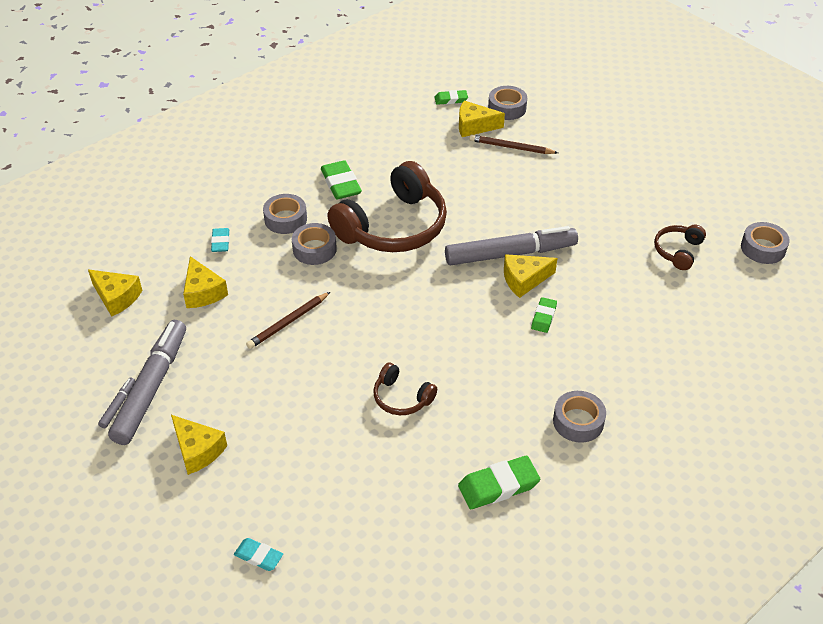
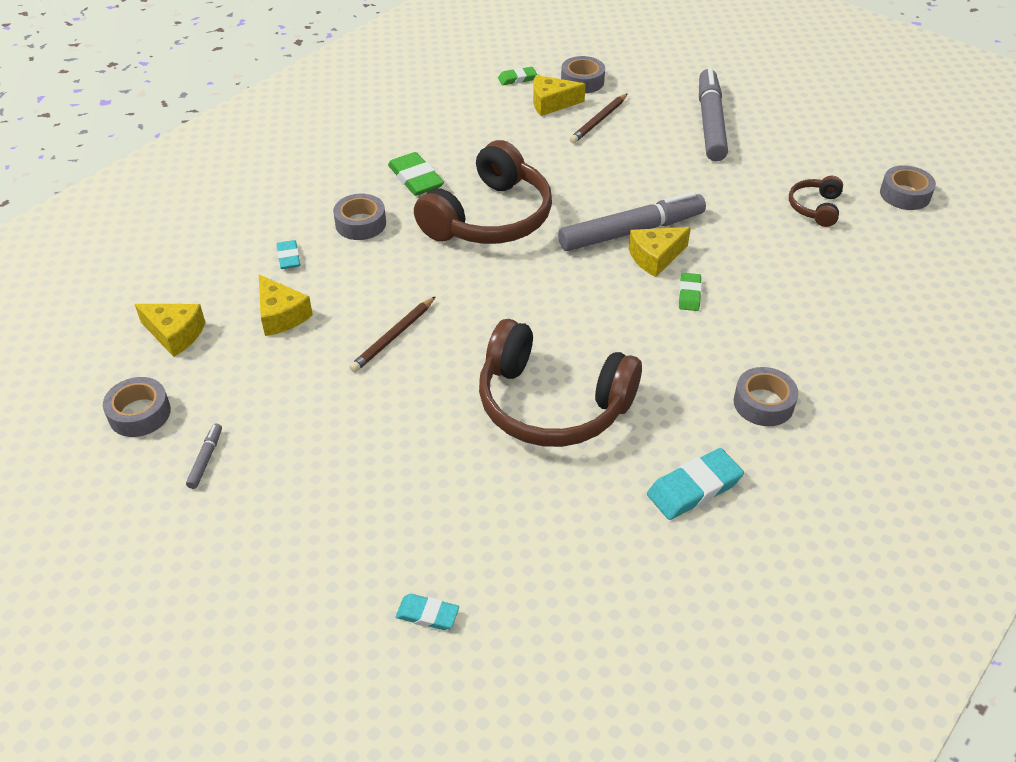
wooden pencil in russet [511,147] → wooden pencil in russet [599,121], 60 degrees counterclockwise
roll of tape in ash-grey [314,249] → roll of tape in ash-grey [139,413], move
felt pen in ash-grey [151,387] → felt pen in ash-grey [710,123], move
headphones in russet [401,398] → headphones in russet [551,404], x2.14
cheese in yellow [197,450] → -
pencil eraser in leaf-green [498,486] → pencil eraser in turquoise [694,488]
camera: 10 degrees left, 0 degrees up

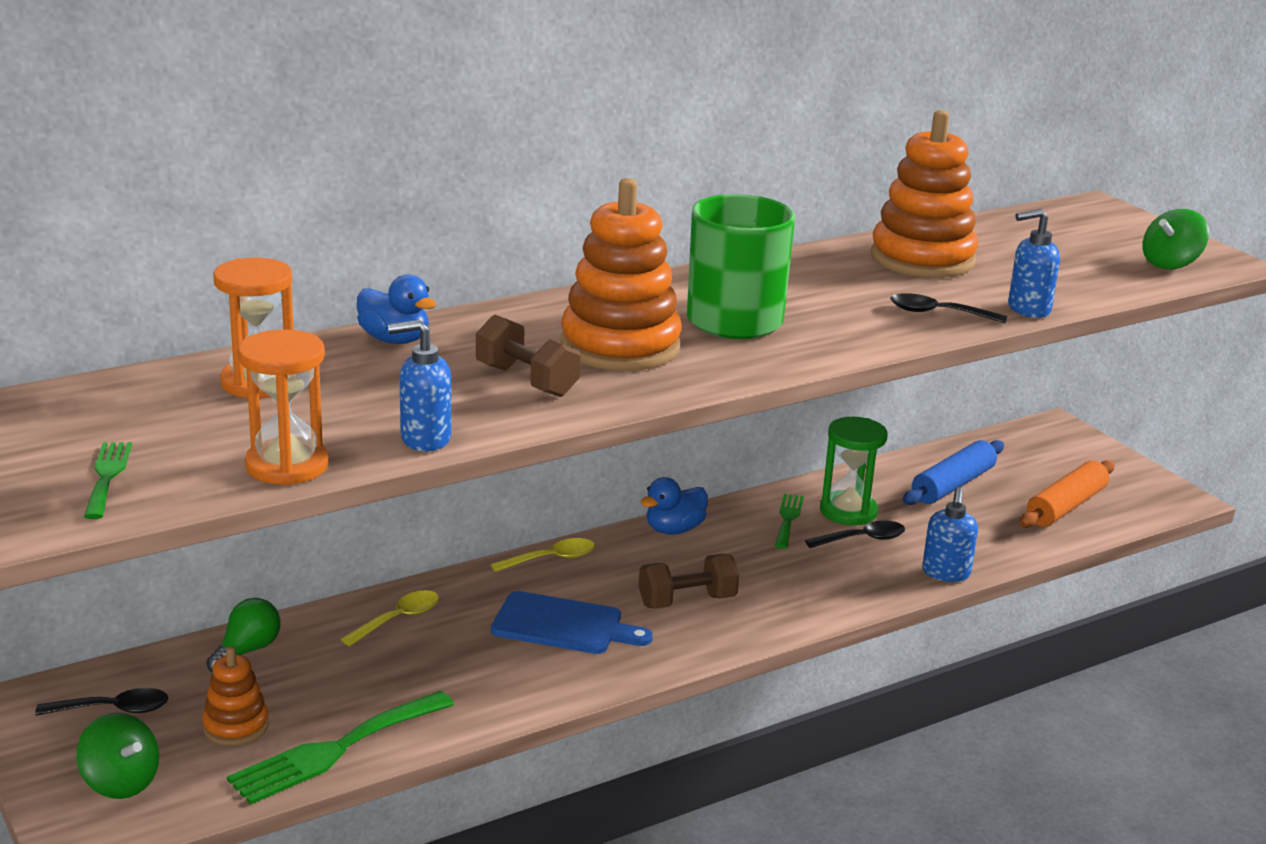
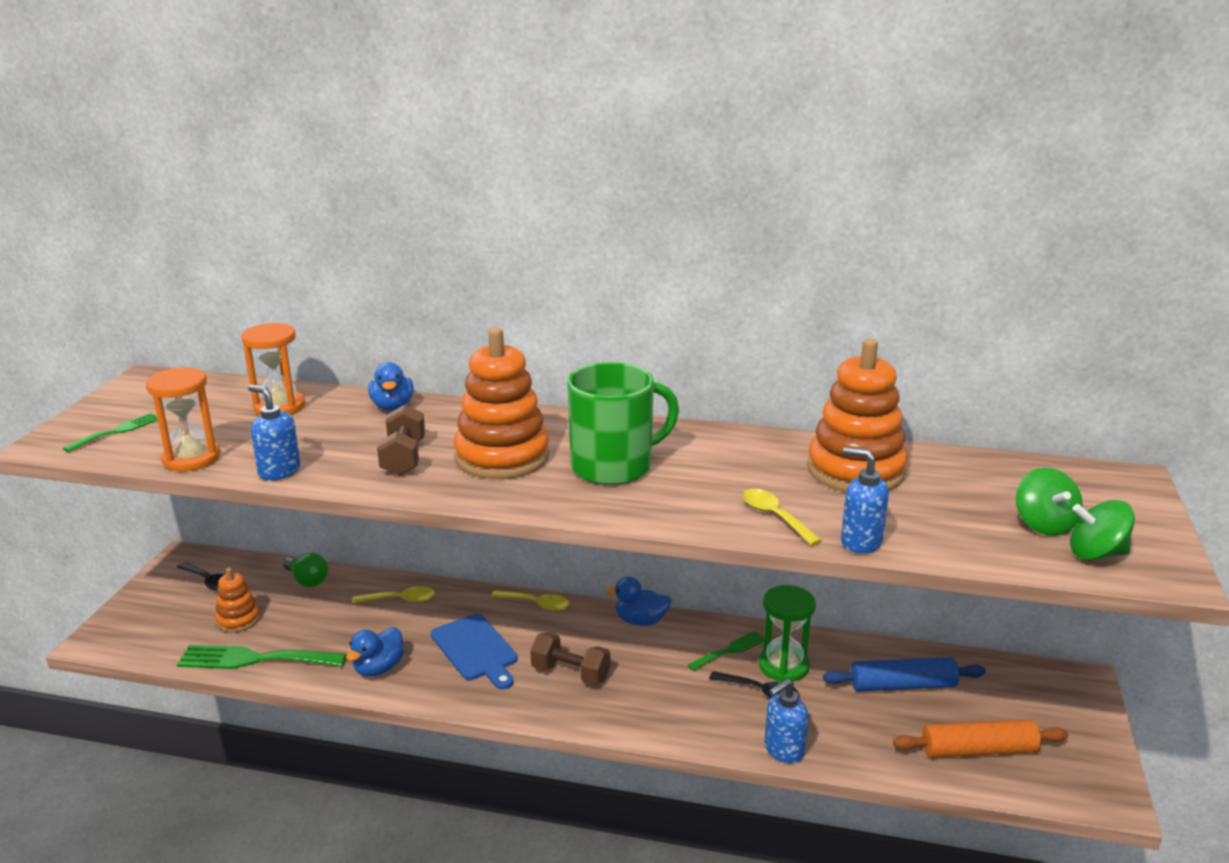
spoon in black [938,313] → spoon in yellow [774,517]
lightbulb in leaf-green [247,651] → lightbulb in leaf-green [307,580], 60 degrees clockwise
spinning top in leaf-green [121,782] → spinning top in leaf-green [1044,525], move
- → duck in royal blue [378,668]
camera: 45 degrees right, 0 degrees up

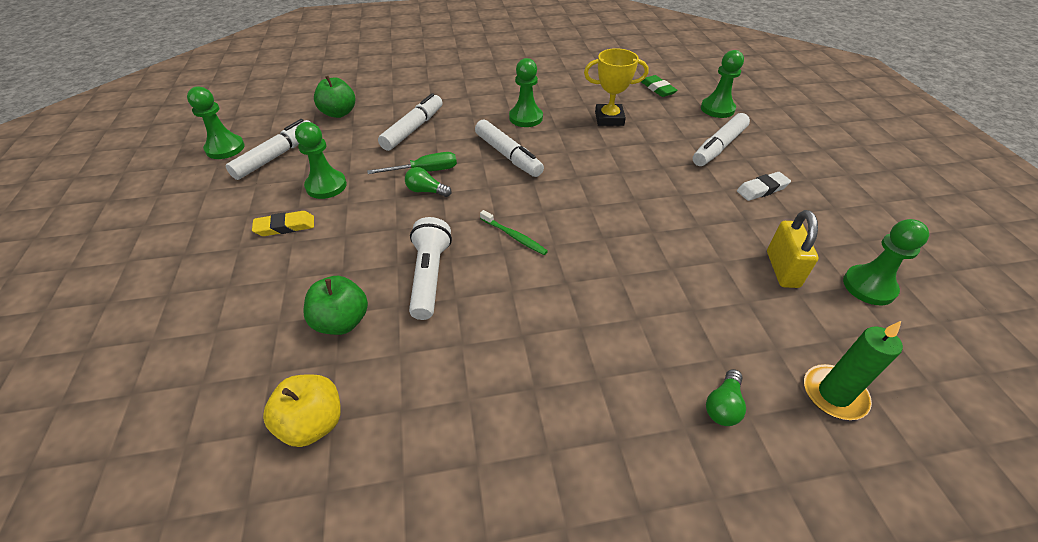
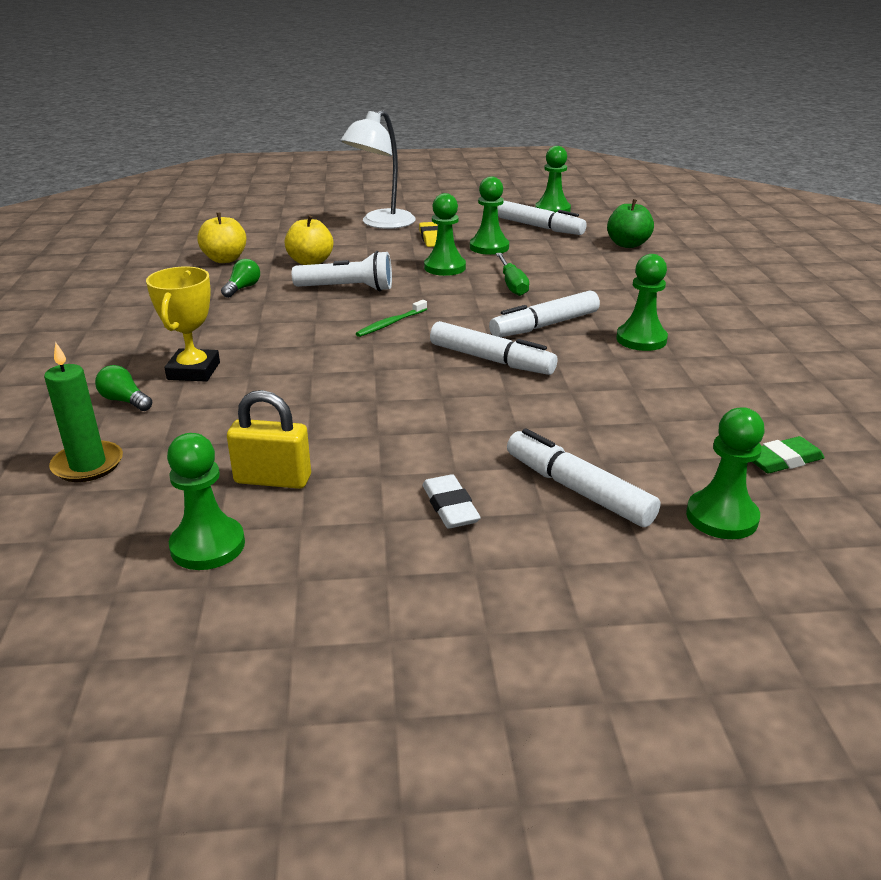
trophy in yellow [609,119] → trophy in yellow [194,371], move
felt pen in white [413,129] → felt pen in white [491,360], move
lightbulb in leaf-green [426,191] → lightbulb in leaf-green [242,288], move
apple fruit in leaf-green [342,321] → apple fruit in yellow [310,262]
- → desk lamp in white [381,223]
- → chess pawn in leaf-green [445,267]
camera: 95 degrees right, 15 degrees down

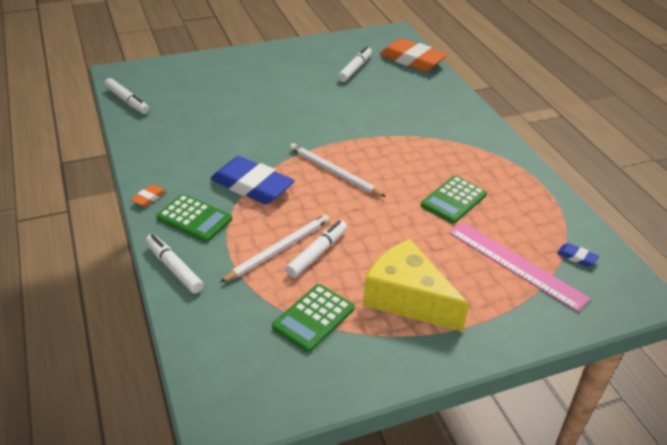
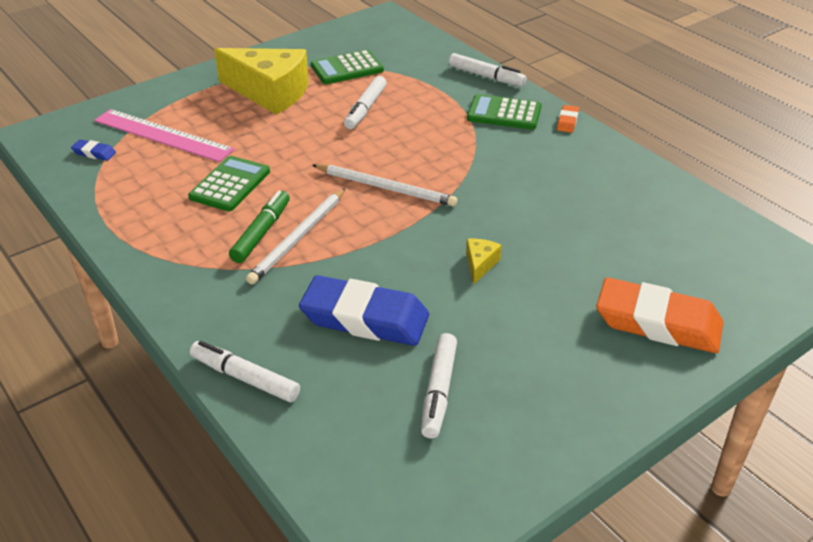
pencil eraser in orange-coloured [412,60] → pencil eraser in orange-coloured [657,323], move
felt pen in white [127,101] → felt pen in white [245,378], move
pencil eraser in royal blue [252,186] → pencil eraser in royal blue [365,318], move
wooden pencil in white [279,249] → wooden pencil in white [298,238], move
adding machine in leaf-green [313,318] → adding machine in leaf-green [347,68], 135 degrees counterclockwise
- → felt pen in leaf-green [261,233]
- → cheese in yellow [480,264]
camera: 165 degrees right, 0 degrees up

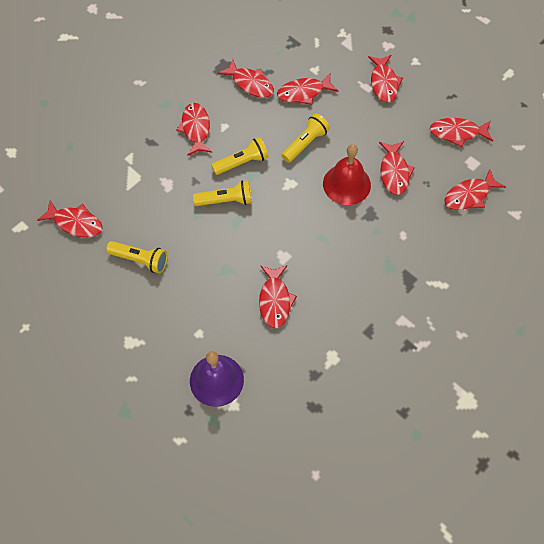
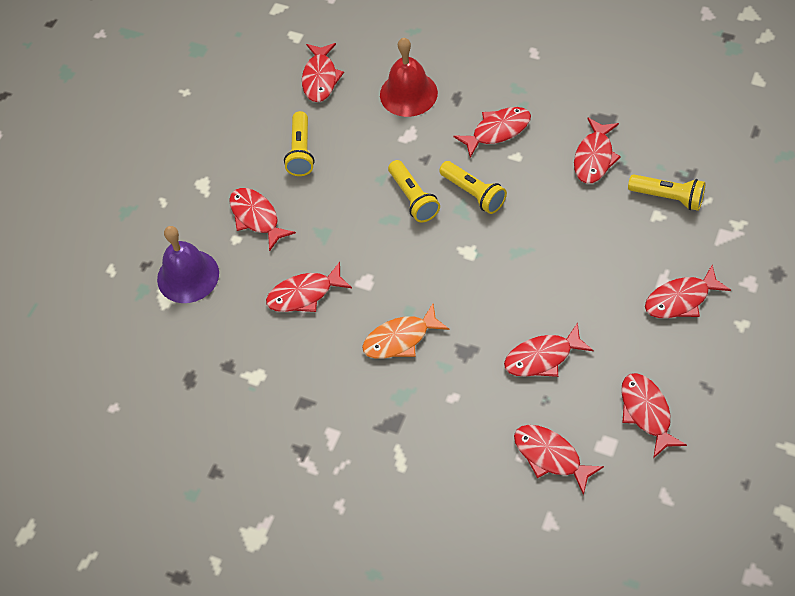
fish figure in red [303,93] → fish figure in red [256,217], move
torch in yellow [305,143] → torch in yellow [668,197], move
bell in red [346,184] → bell in red [408,93], move
- → fish figure in orange-coloured [400,339]
camera: 75 degrees right, 5 degrees down

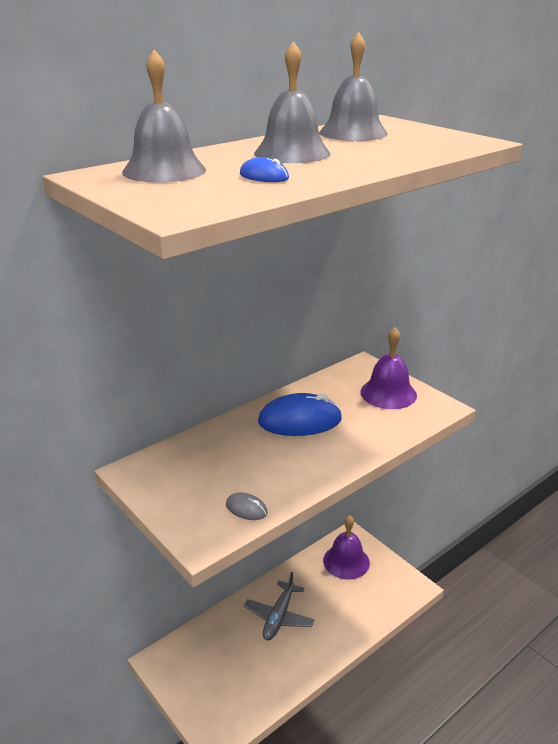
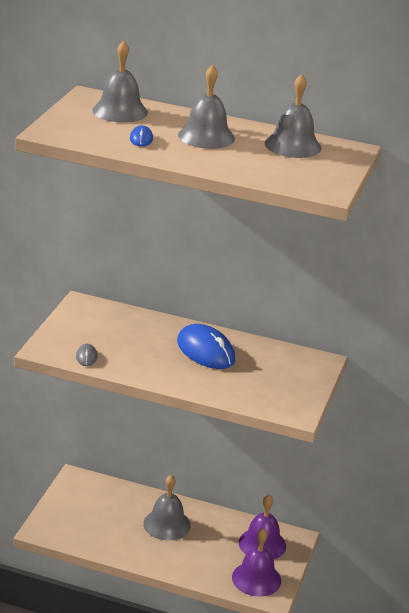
bell in violet [388,393] → bell in violet [256,579], move
aeroplane in ash-grey [279,617] → bell in ash-grey [167,524]
camera: 55 degrees right, 0 degrees up

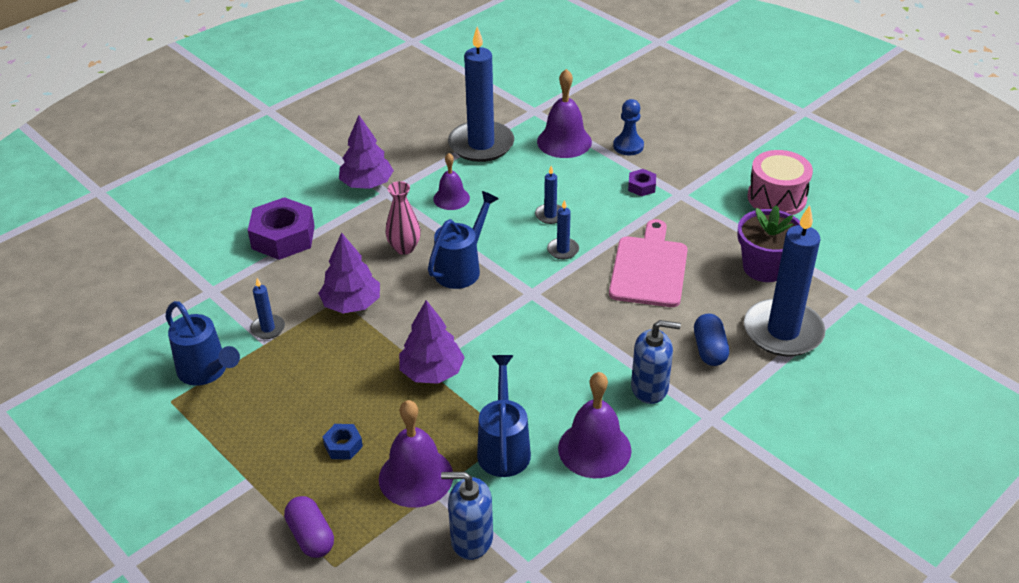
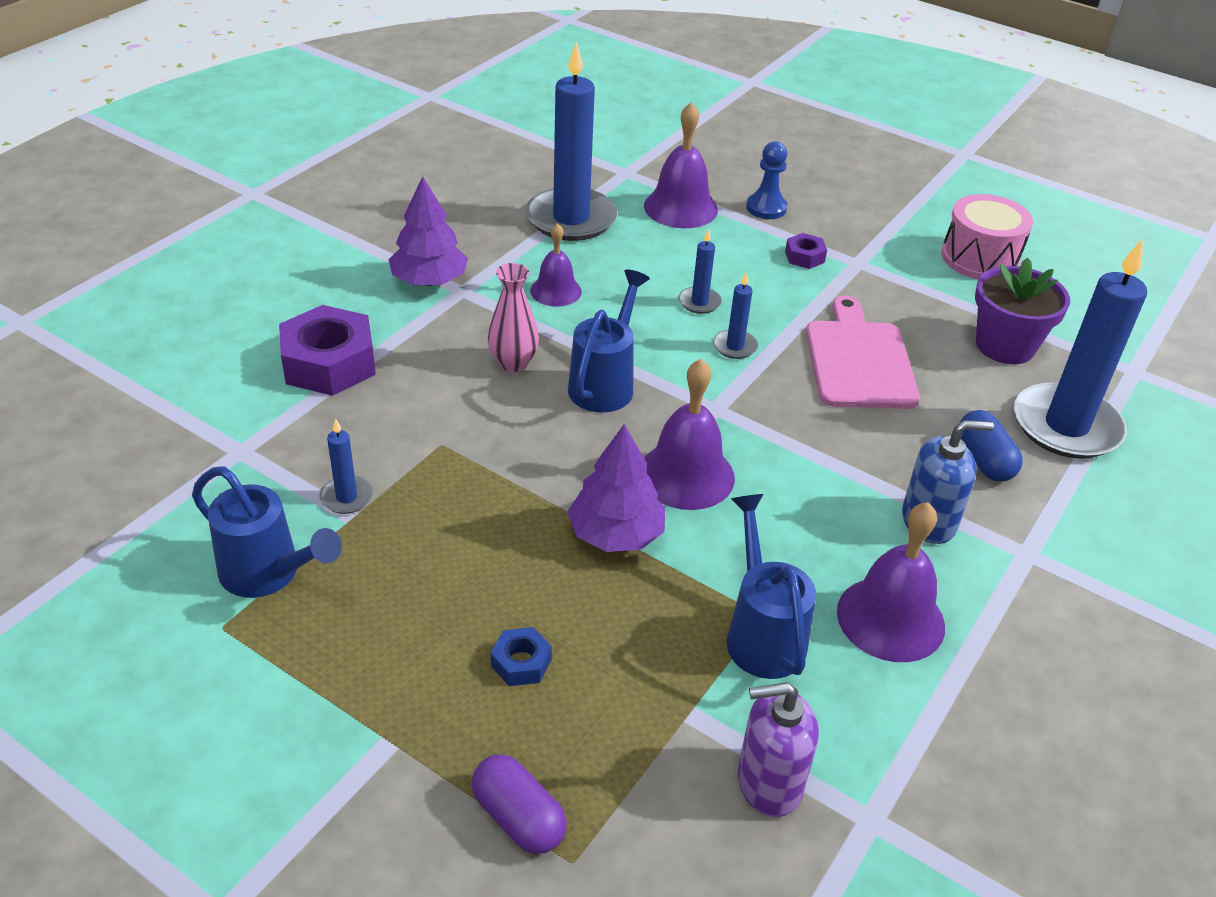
toy tree in violet [352,304] → -
bell in violet [416,477] → bell in violet [686,475], move
pump bottle in royal blue [471,539] → pump bottle in violet [768,783]
camera: 15 degrees left, 0 degrees up

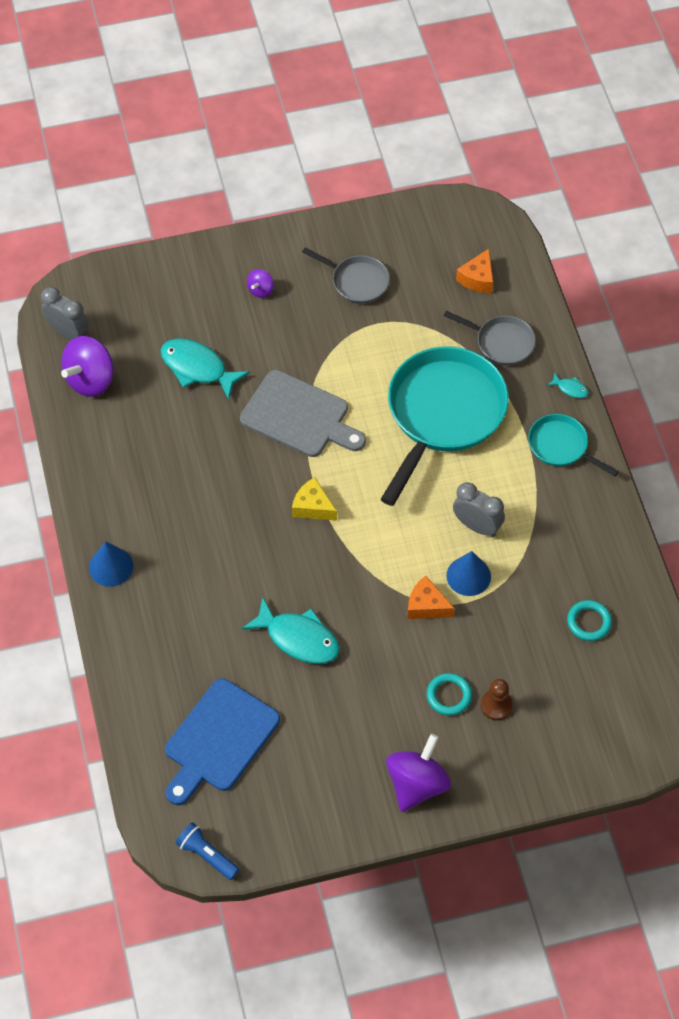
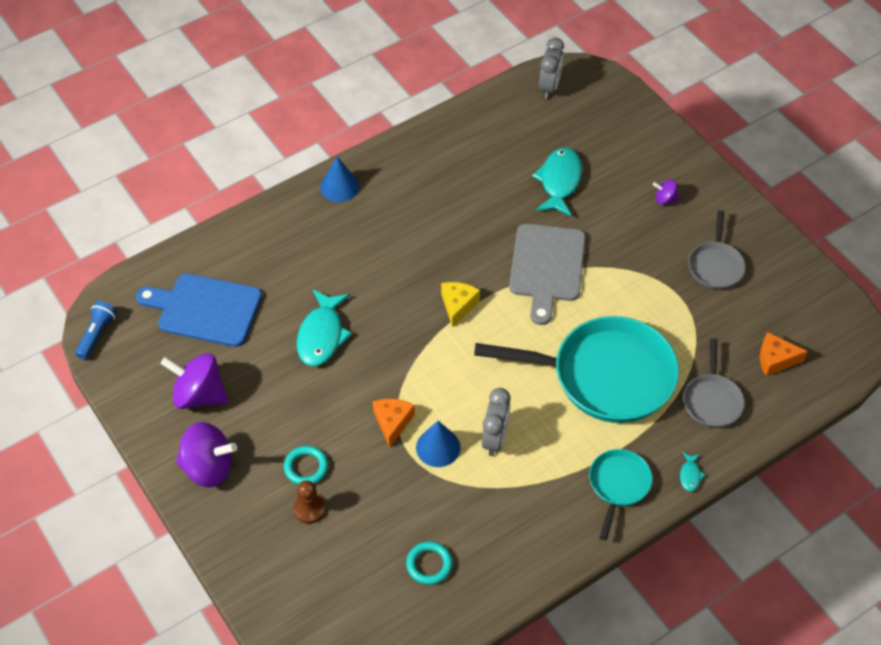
spinning top in violet [90,380] → spinning top in violet [199,395], move
camera: 70 degrees right, 5 degrees down

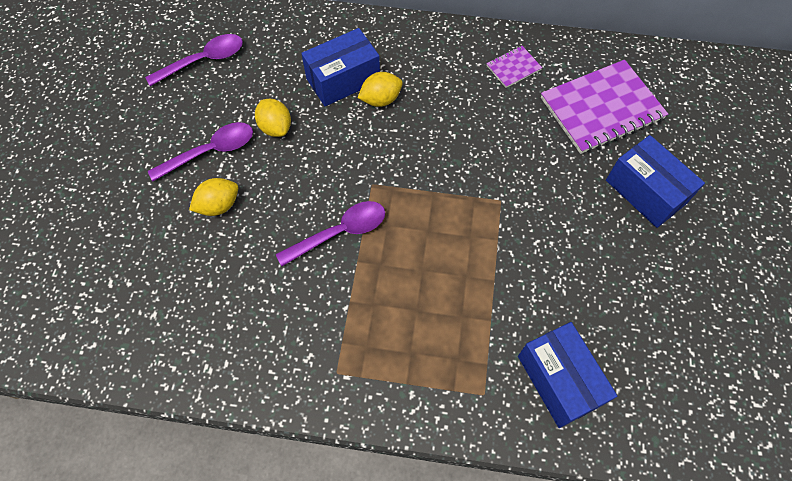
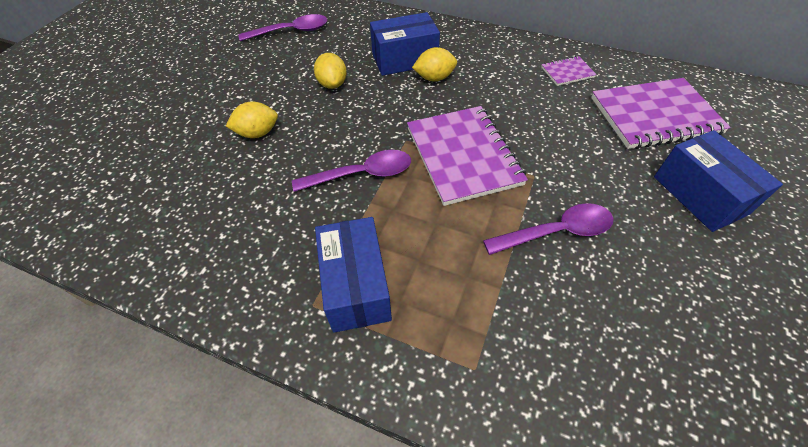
spoon in violet [211,151] → spoon in violet [556,232], move
parcel in royal blue [559,380] → parcel in royal blue [356,286], move
- → notepad in violet [463,156]
camera: 15 degrees right, 10 degrees down

